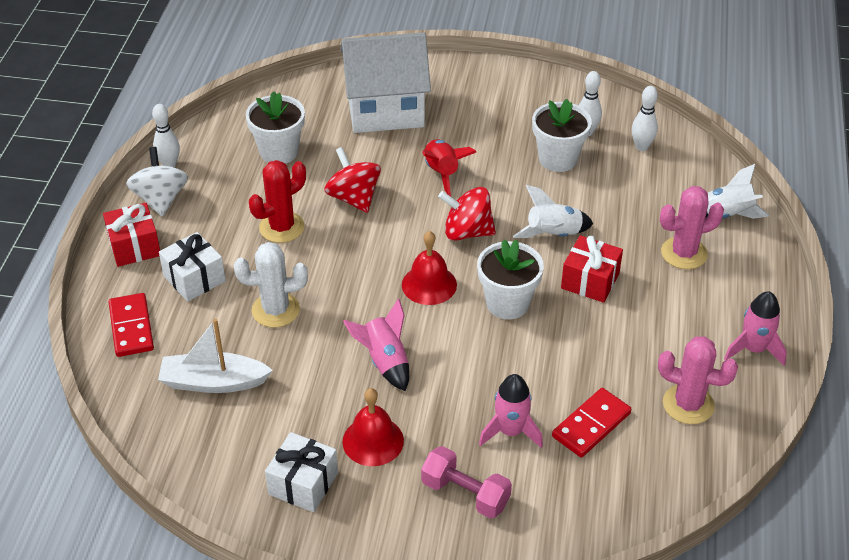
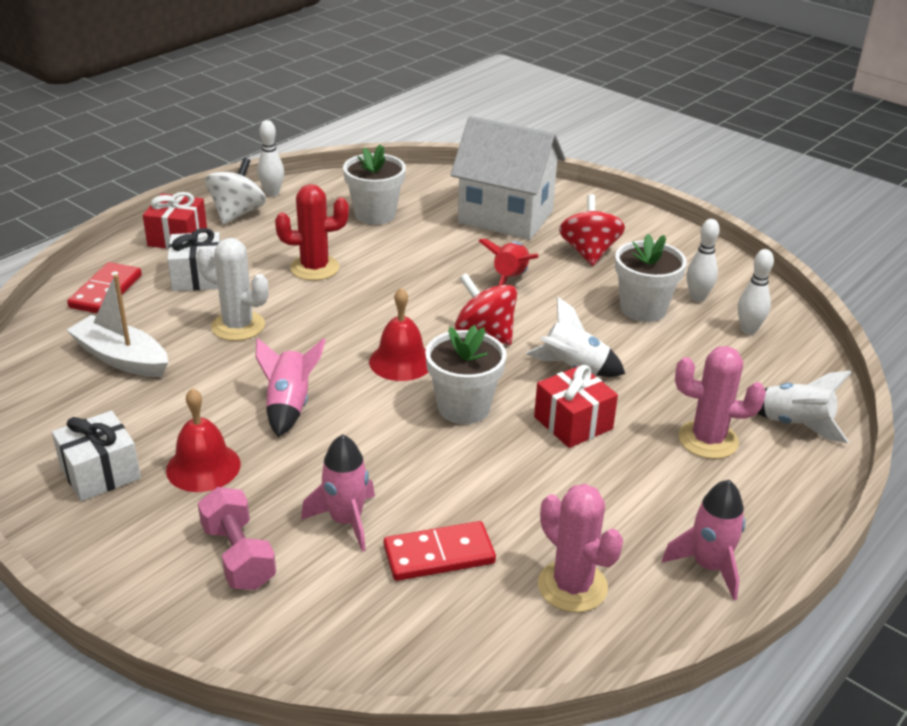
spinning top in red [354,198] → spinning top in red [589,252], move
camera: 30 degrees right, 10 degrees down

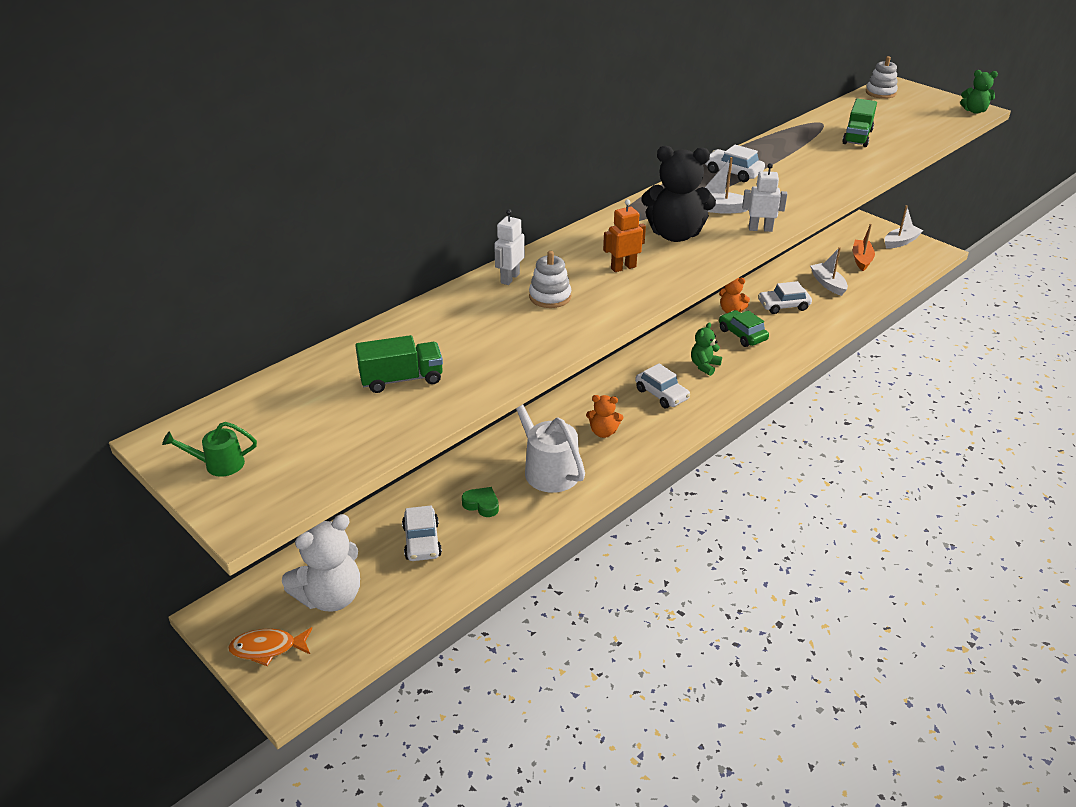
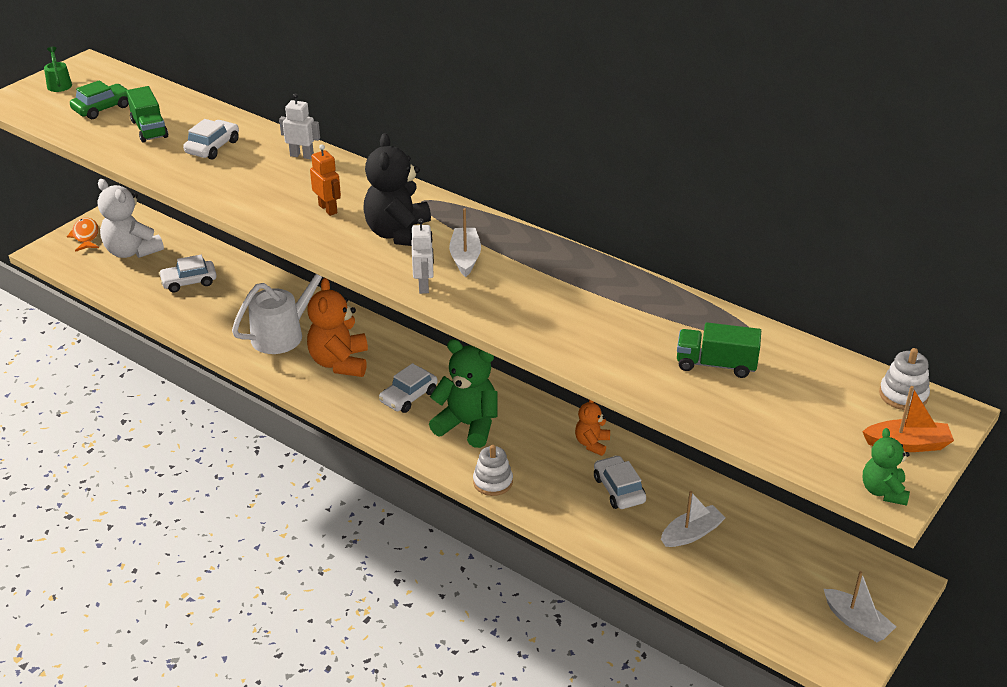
toy car in white [733,172] → toy car in white [212,147], move
toy boat in orange-coloured [861,259] → toy boat in orange-coloured [907,444], move
ring stacker in white [550,297] → ring stacker in white [493,482], move
toy car in leaf-green [742,335] → toy car in leaf-green [102,108], move
teddy in leaf-green [704,366] → teddy in leaf-green [468,425], x1.84
teddy in orange-coloured [603,432] → teddy in orange-coloured [340,362], x1.84
heart shape in leaf-green [481,504] → -
camera: 80 degrees right, 0 degrees up

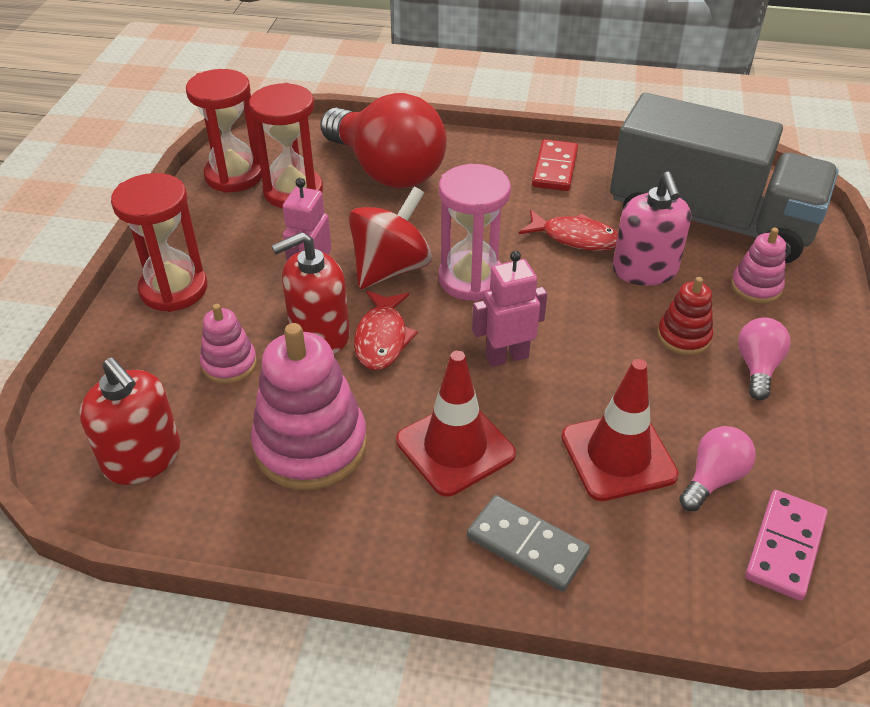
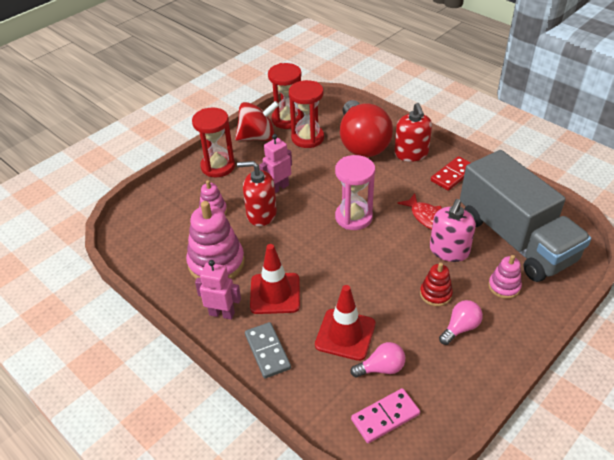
spinning top in red [391,268] → spinning top in red [257,137], move
robot in rosy [506,356] → robot in rosy [222,313], move
fish figure in red [382,338] → -
pump bottle in red [142,458] → pump bottle in red [411,153], move
camera: 35 degrees right, 0 degrees up

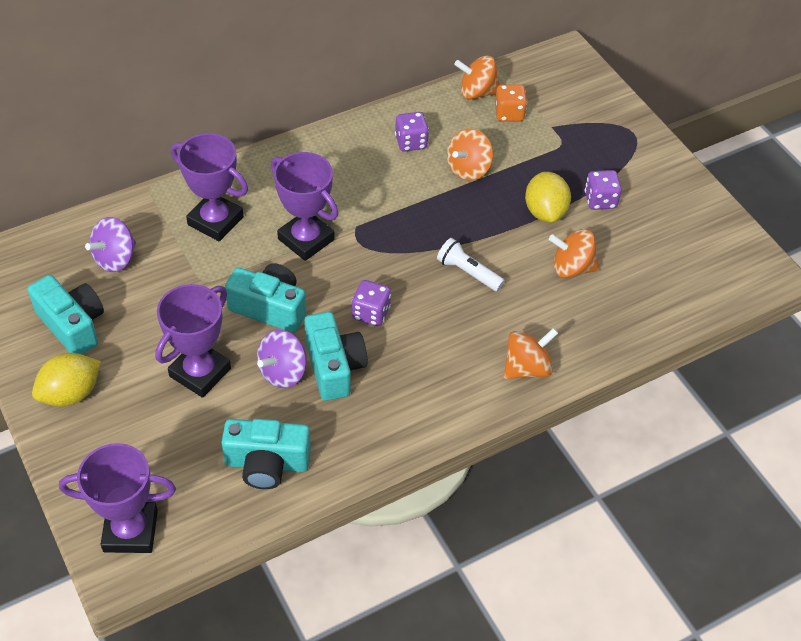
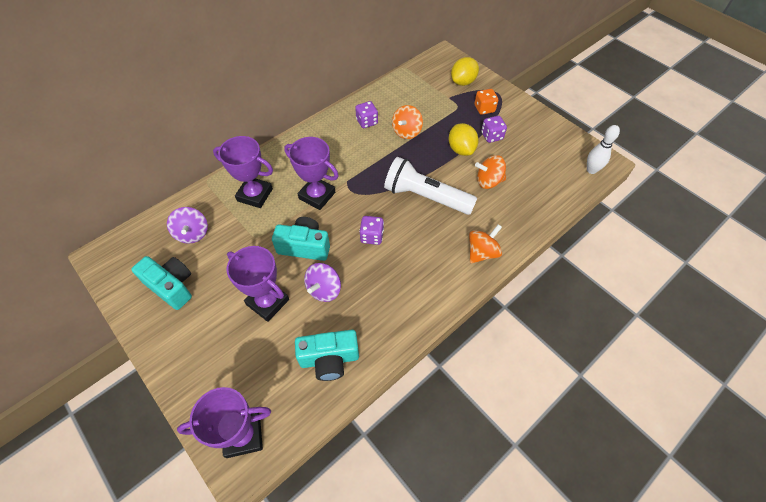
spinning top in orange-coloured [477,92] → -
die in orange-coloured [509,114] → die in orange-coloured [484,109], move
spinning top in violet [115,259] → spinning top in violet [192,233], 45 degrees counterclockwise
torch in white [468,272] → torch in white [426,197], x1.96
trophy in violet [200,372] → trophy in violet [267,302], 75 degrees counterclockwise
camera in turquoise [334,367] → -
lemon in yellow [71,394] → lemon in yellow [463,82], move
- → bowling pin in white [591,170]
camera: 10 degrees left, 5 degrees up

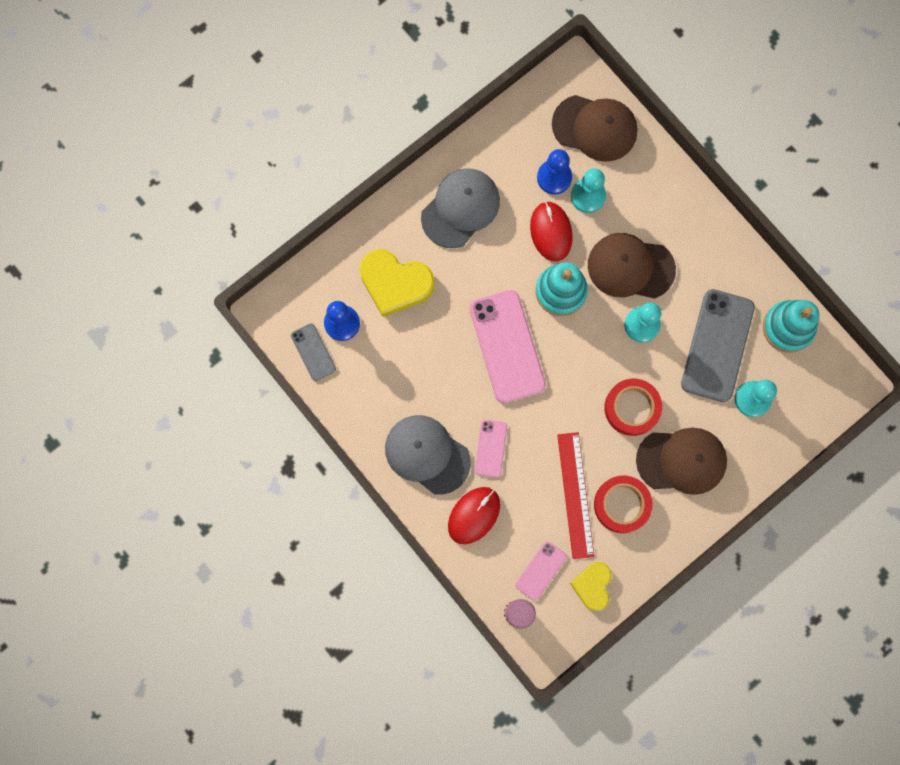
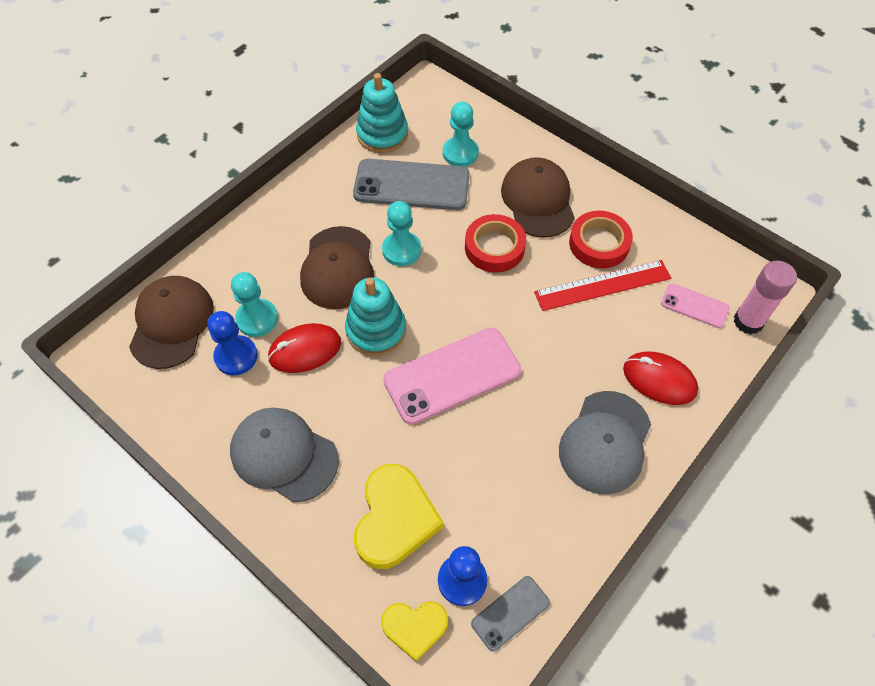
smartphone in rosy [490,448] → -
heart shape in yellow [592,586] → heart shape in yellow [415,627], move
camera: 100 degrees left, 20 degrees down

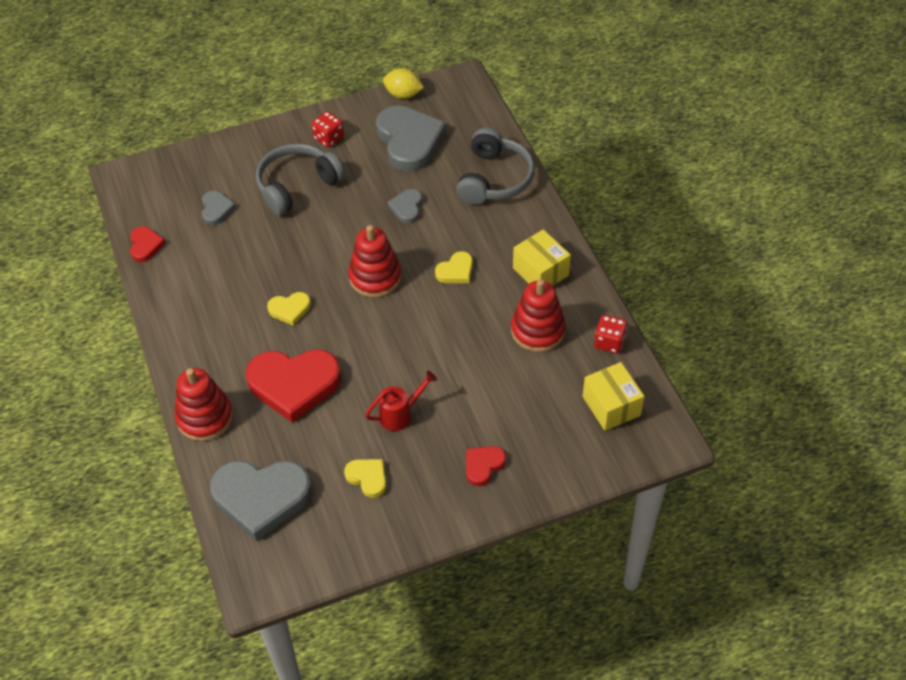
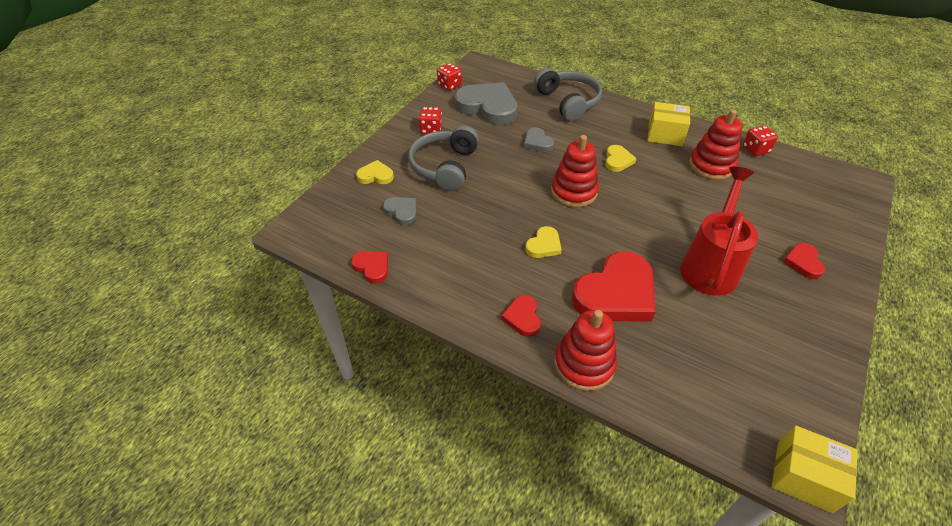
lemon in yellow [403,94] → die in red [449,85]
parcel in yellow [611,406] → parcel in yellow [803,477], move
watering can in red [400,414] → watering can in red [710,265], x1.88
heart shape in yellow [367,478] → heart shape in yellow [375,175], move
heart shape in ash-grey [261,498] → -
- → heart shape in red [522,317]
camera: 40 degrees left, 5 degrees down

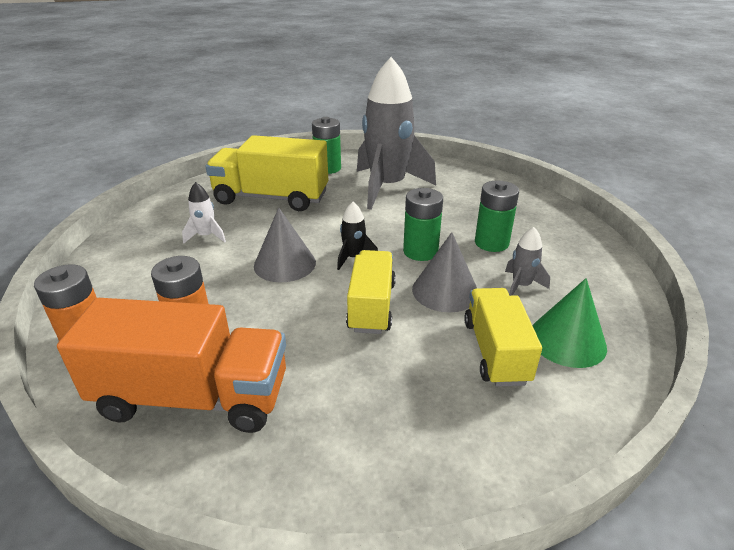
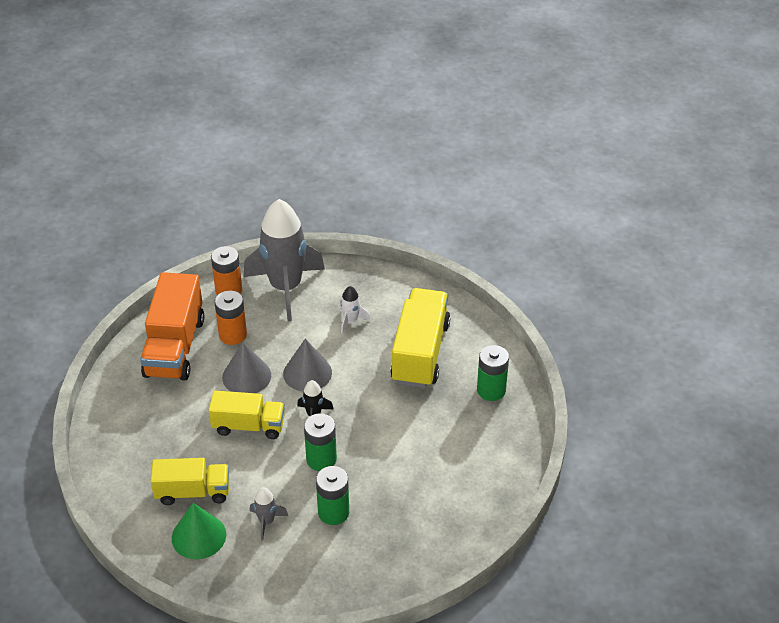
spaceship in ash-grey [387,187] → spaceship in ash-grey [286,288], move
solid cone in ash-grey [445,291] → solid cone in ash-grey [246,376], move
camera: 90 degrees right, 10 degrees up

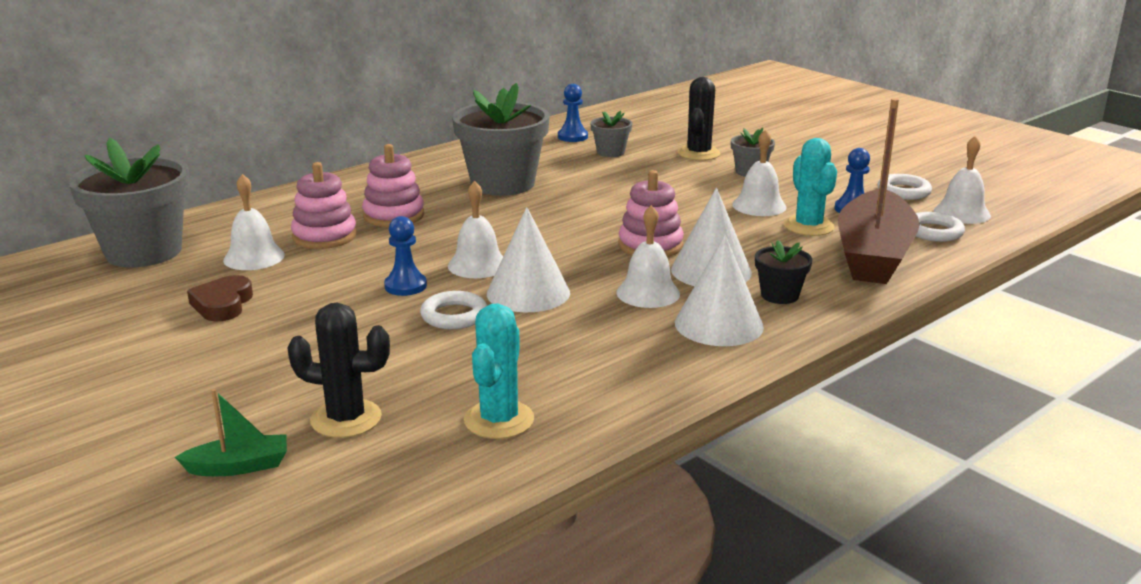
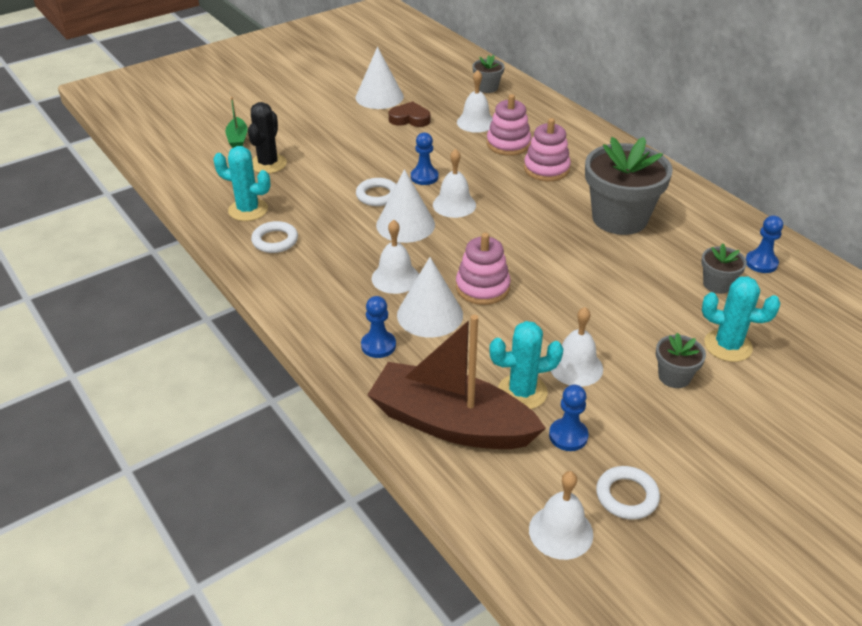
prickly plant in black [698,153] → prickly plant in turquoise [728,346]
potted plant in ash-grey [144,252] → potted plant in ash-grey [487,88], x0.47
torus in white [934,232] → torus in white [275,240], move
solid cone in white [719,324] → solid cone in white [379,97], move
potted plant in black [779,295] → chess pawn in royal blue [378,345]
camera: 95 degrees right, 15 degrees up

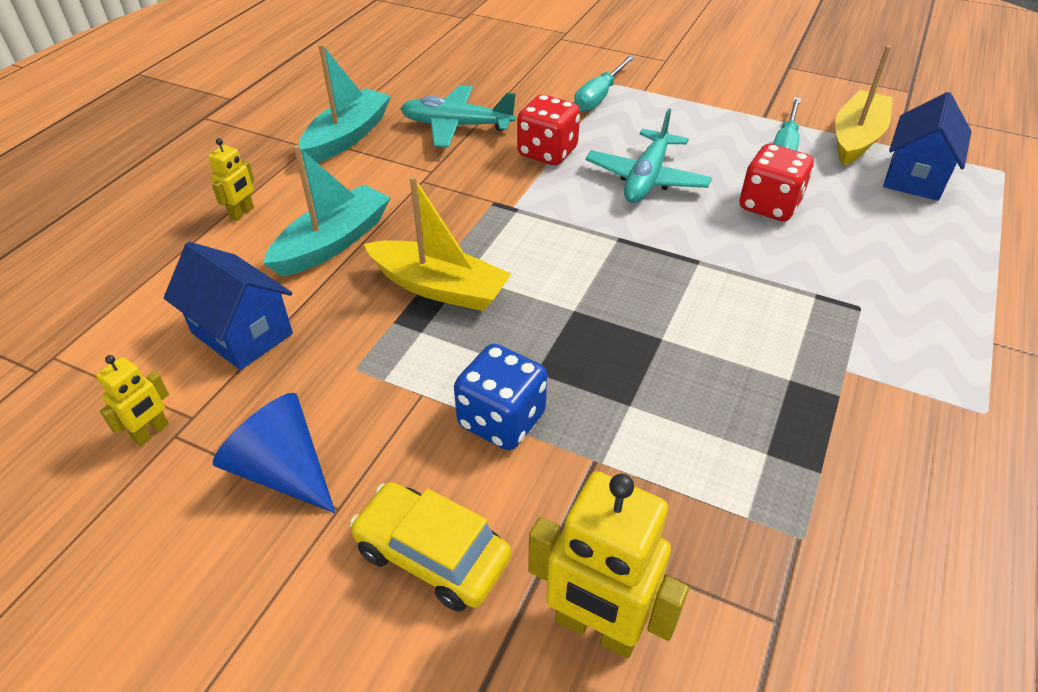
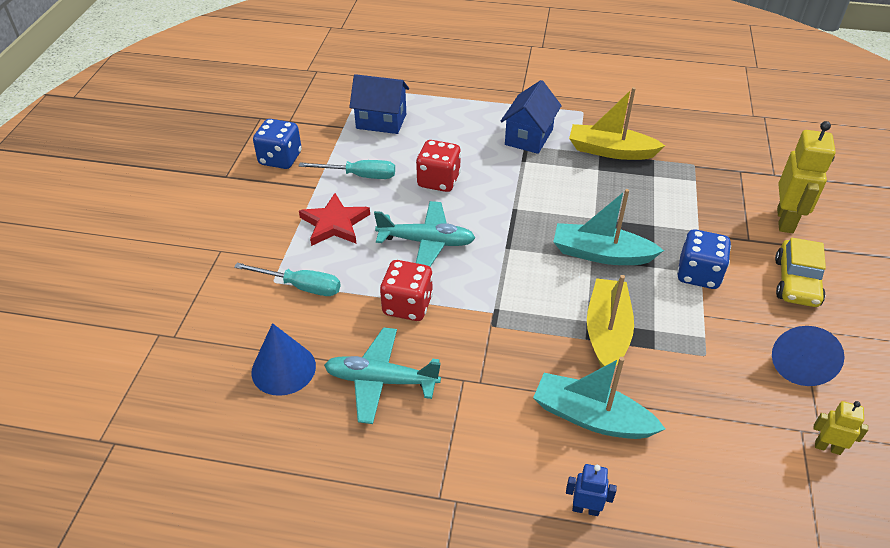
toy boat in turquoise [347,136] → toy boat in turquoise [601,254], move
toy boat in yellow [856,138] → toy boat in yellow [610,151], move
aeroplane in turquoise [456,126] → aeroplane in turquoise [381,381], 105 degrees clockwise
robot in yellow [242,213] → robot in royal blue [585,509]
house in royal blue [242,333] → house in royal blue [529,137], move
- → die in royal blue [280,159]
- → five-pointed star in red [334,223]
- → solid cone in royal blue [283,369]
camera: 105 degrees left, 0 degrees up

